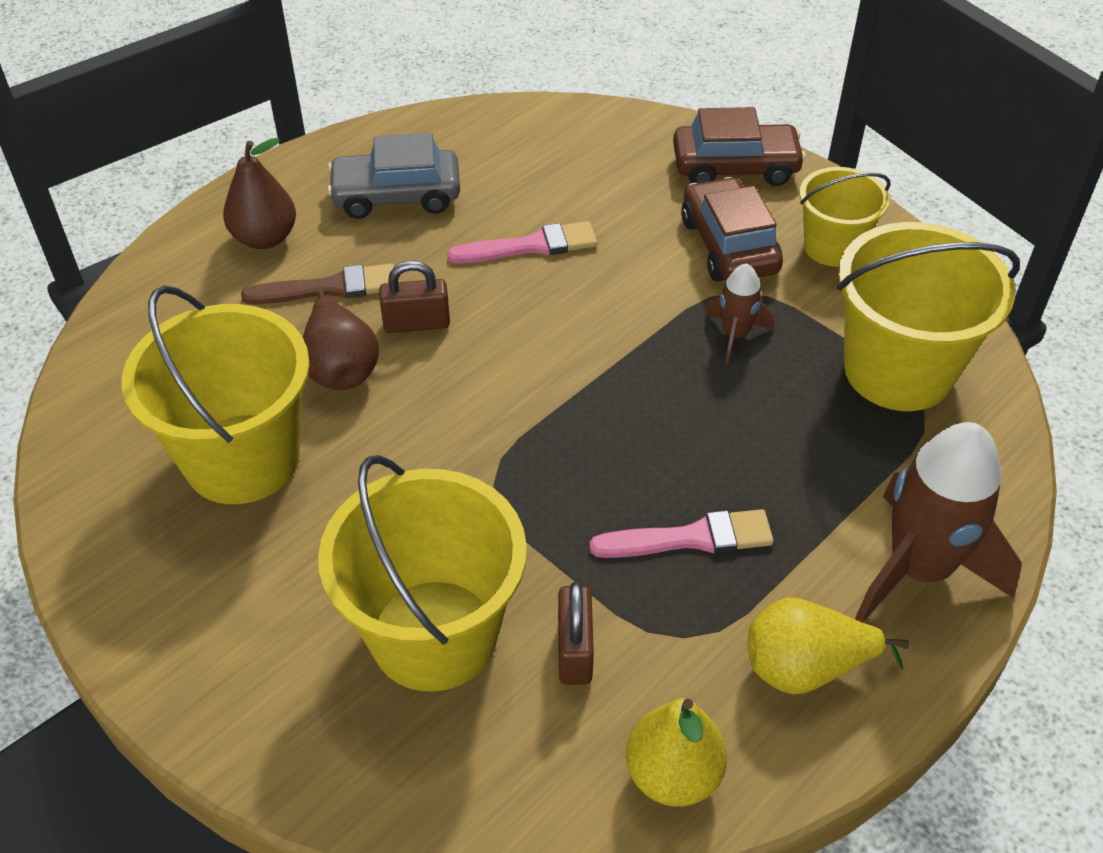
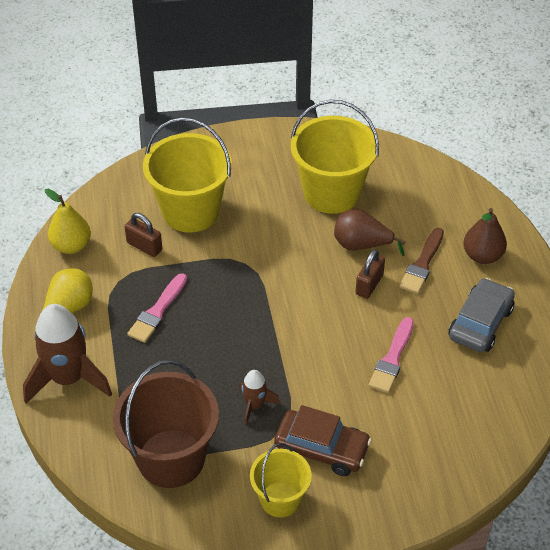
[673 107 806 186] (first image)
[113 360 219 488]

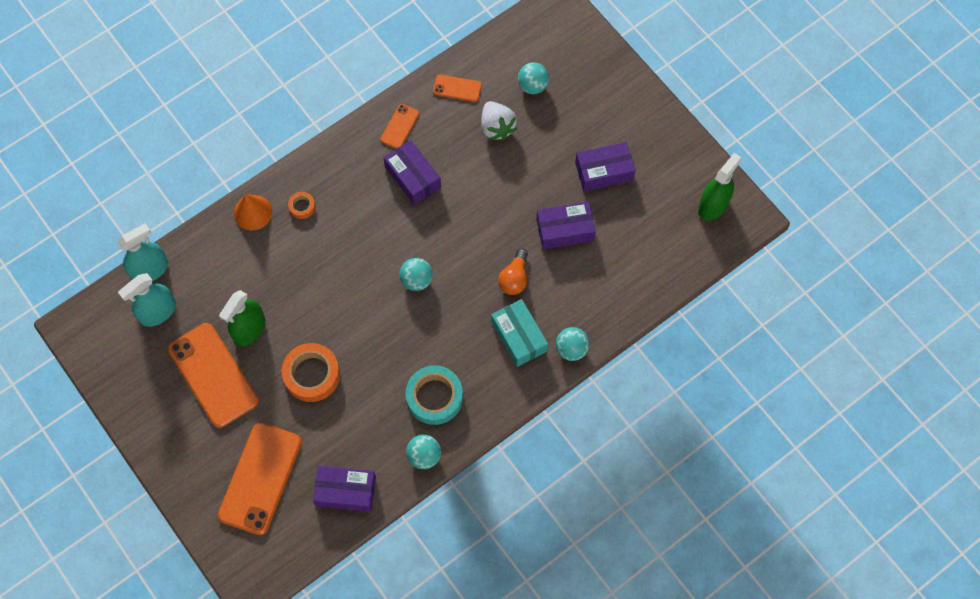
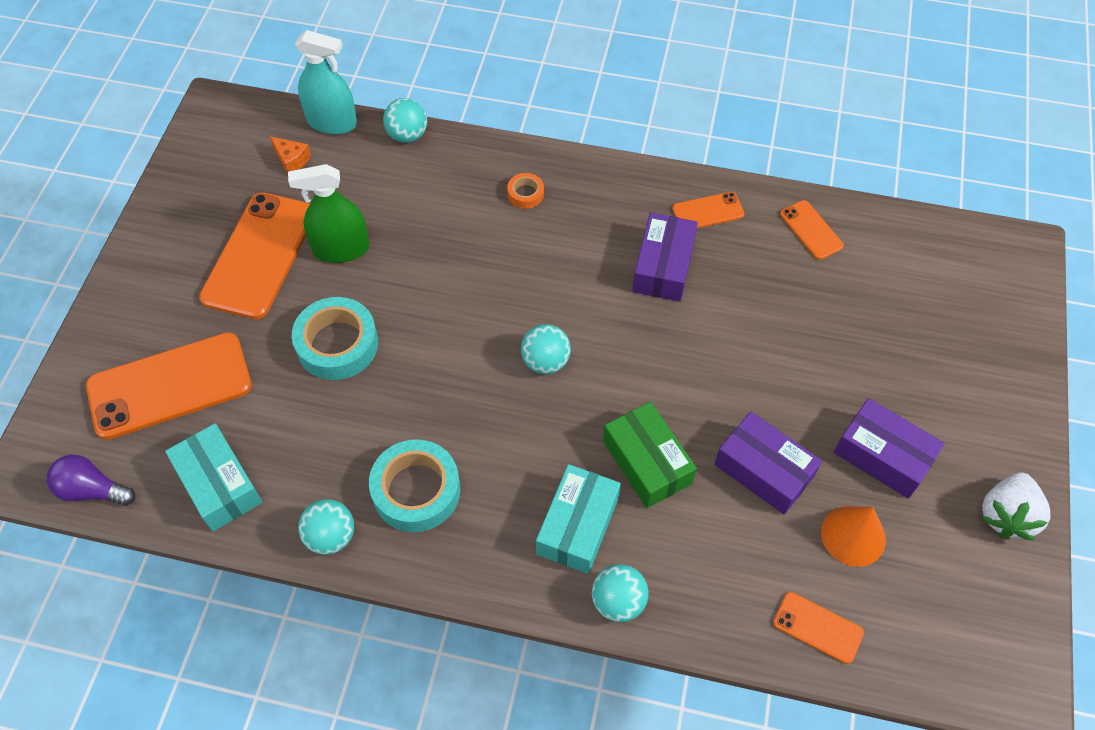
[383 98 427 143]
[982 472 1051 540]
[698 153 741 221] (first image)
[821 506 886 567]
[603 402 697 508]
[270 137 311 174]
[292 297 378 380]
[165 423 262 531]
[46 455 135 506]
[773 592 864 664]

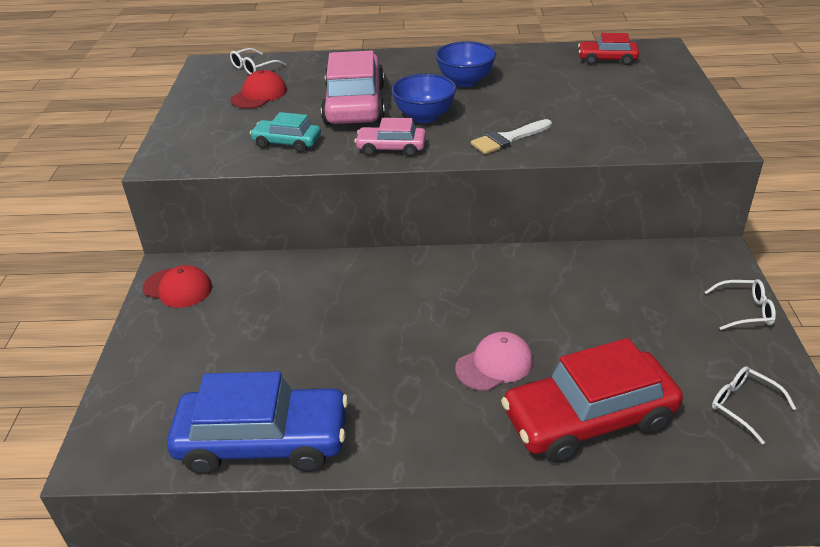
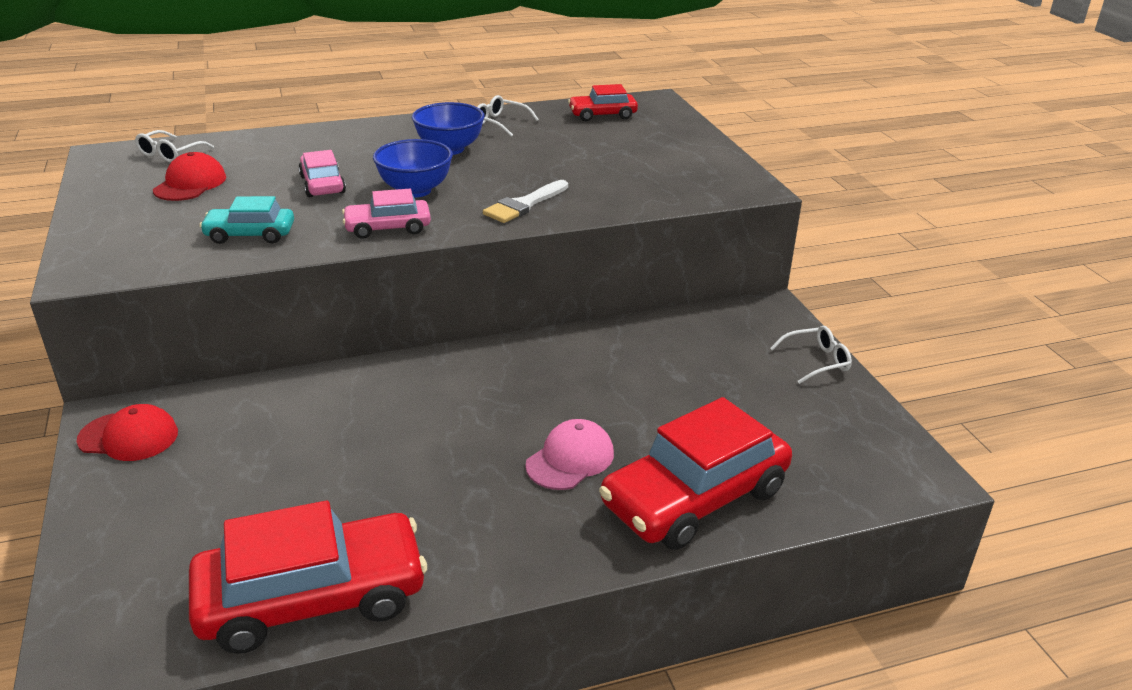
[298 150 346 197]
[477 95 539 136]
[189 500 427 654]

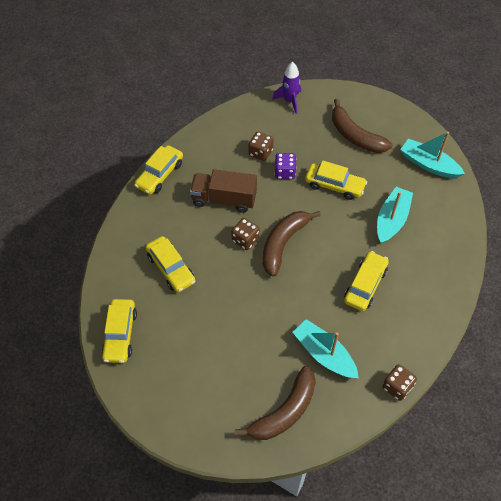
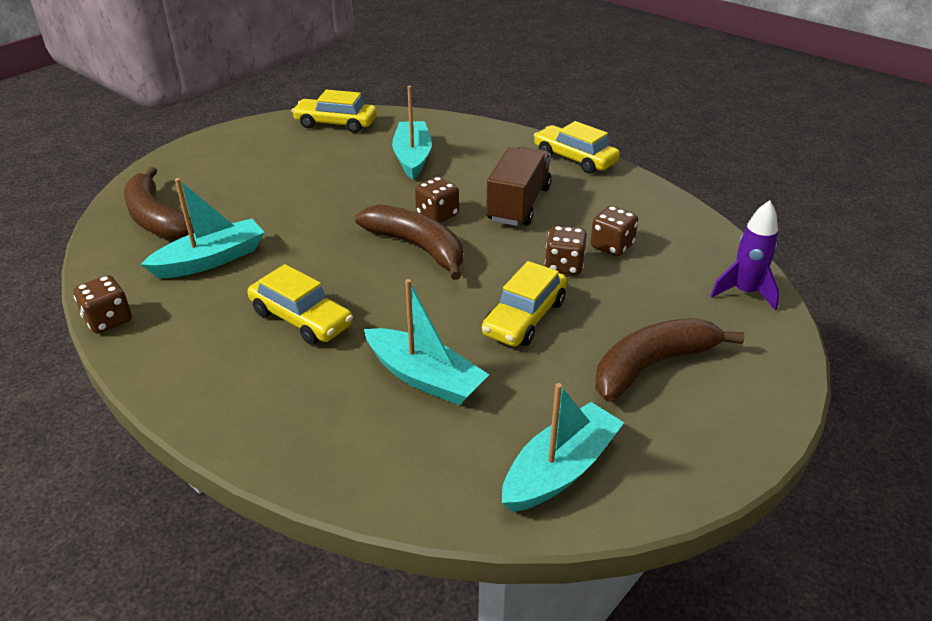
[545 226 587 275]
[392 86 432 180]

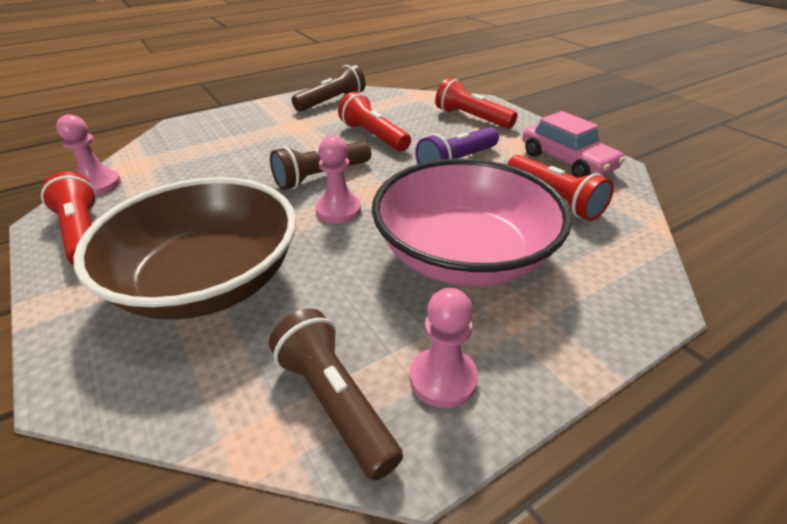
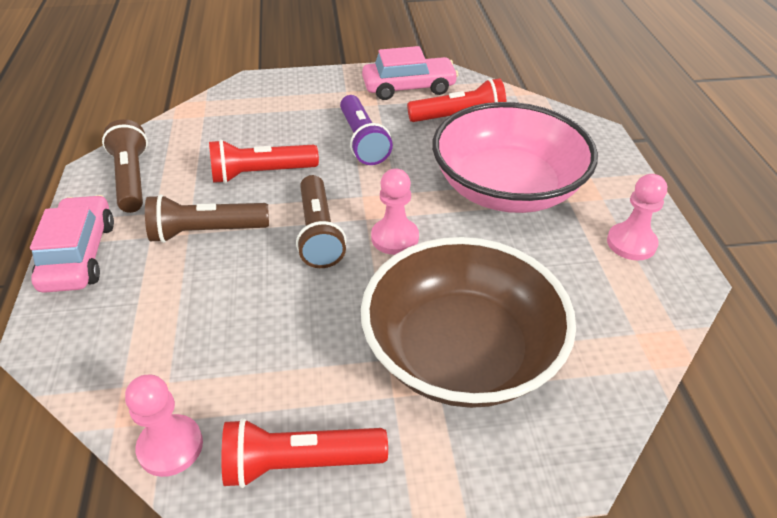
[435 78 518 129] (first image)
[145 194 269 243]
[30 195 114 293]

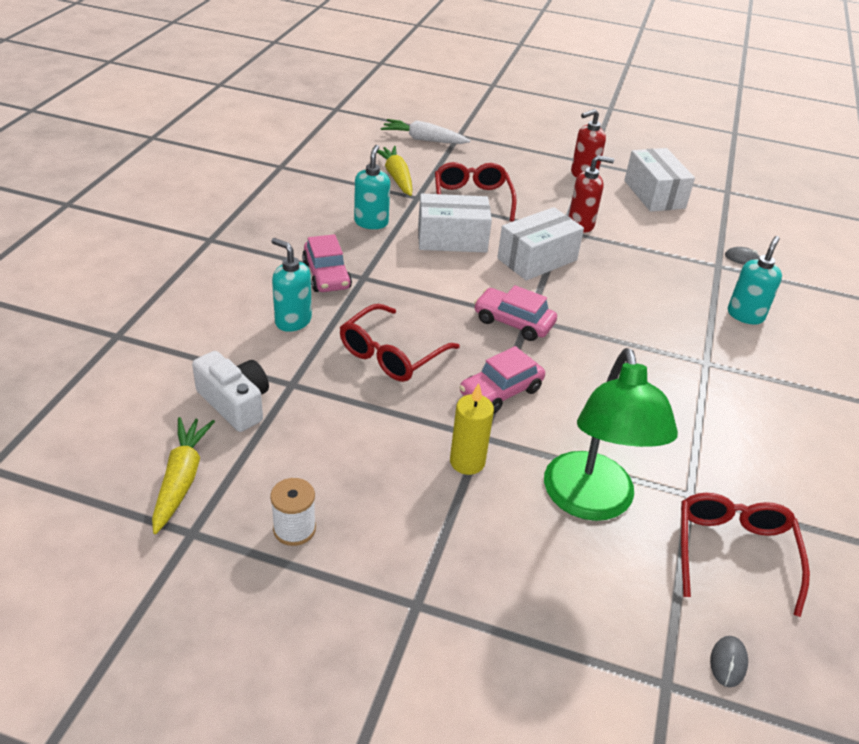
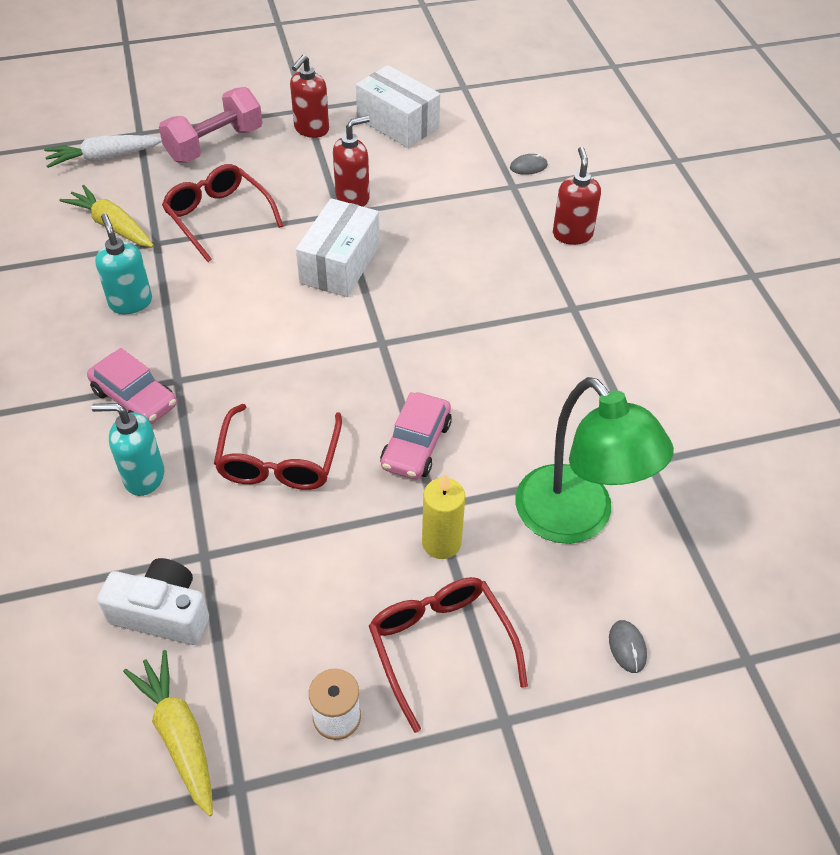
[418 194 492 253] (first image)
[553 147 601 245]
[474 285 557 341] (first image)
[369 577 528 733]
[609 620 647 673]
[159 87 263 162]

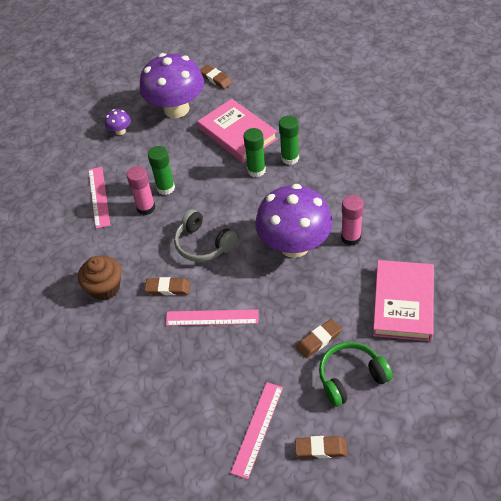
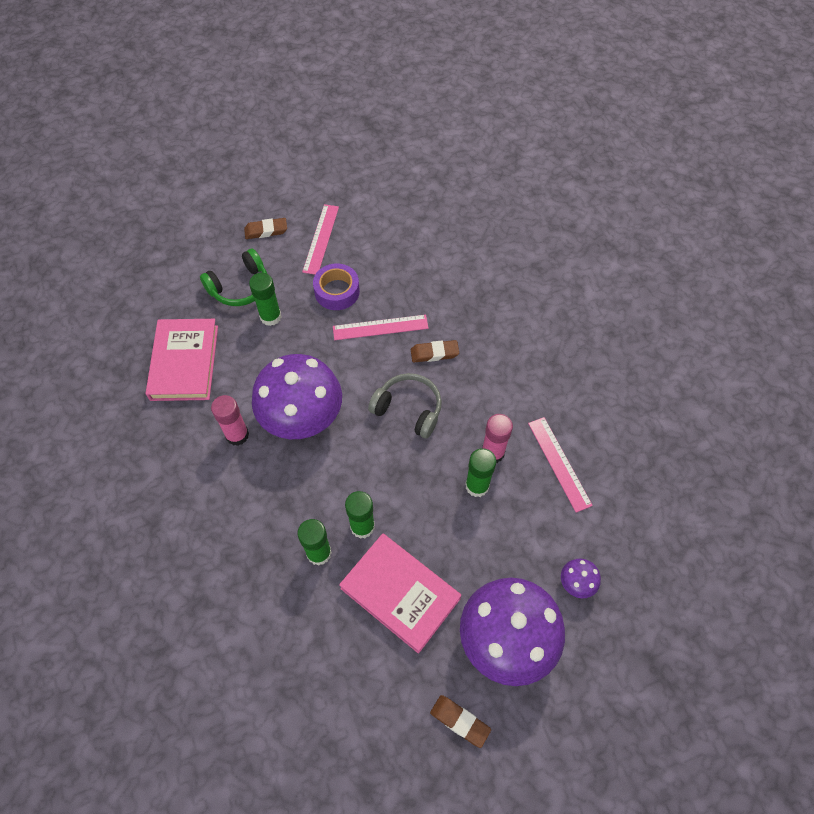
[78 256 122 301] (first image)
[249 273 281 326]
[313 263 360 310]

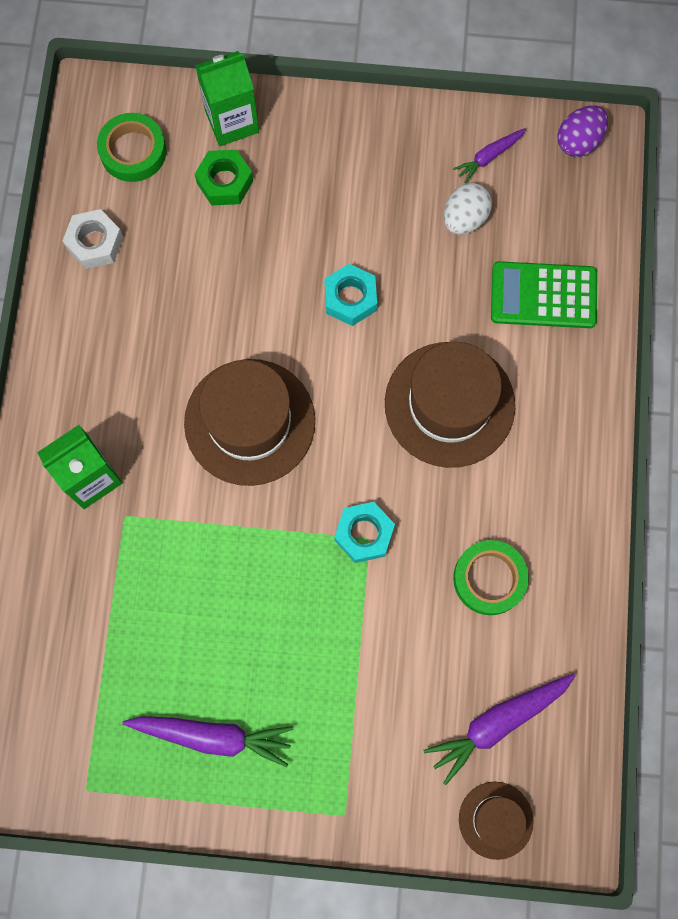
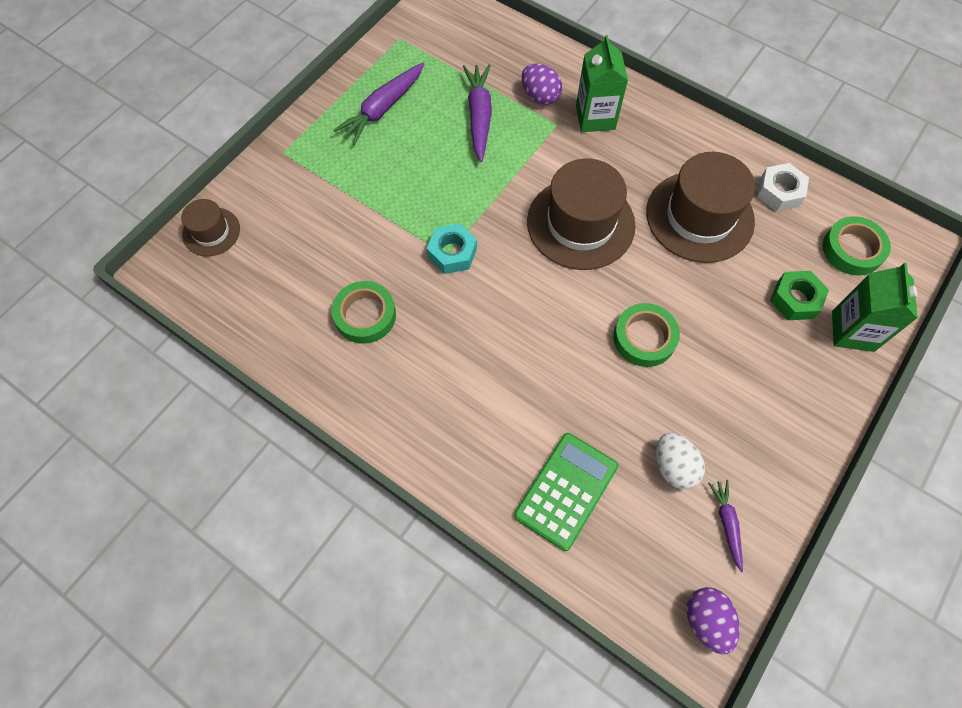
[613 303 680 367]
[646 152 755 263]
[463 64 492 162]
[522 63 562 105]

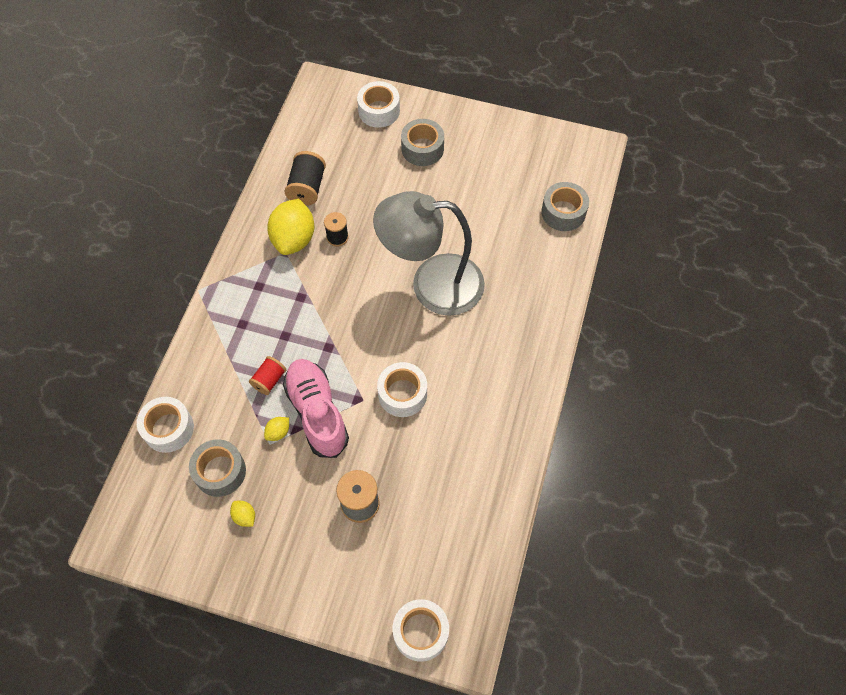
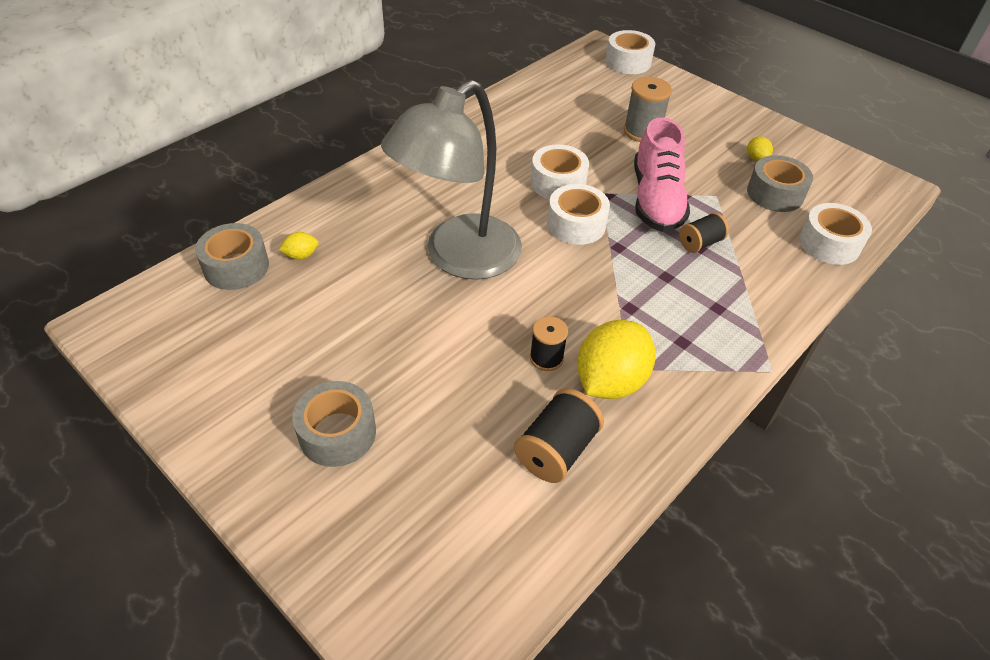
[547 184 610 245]
[381 80 522 280]
[679 212 729 253]
[279 232 319 259]

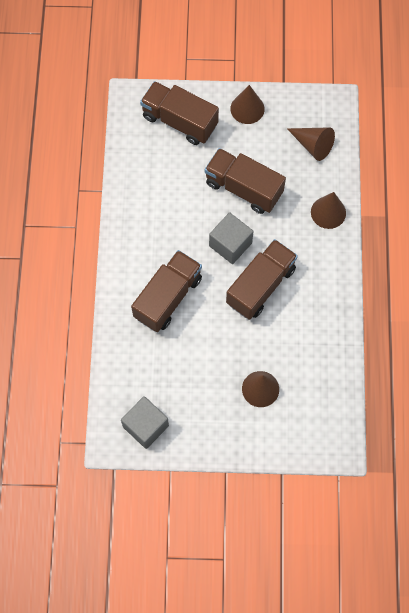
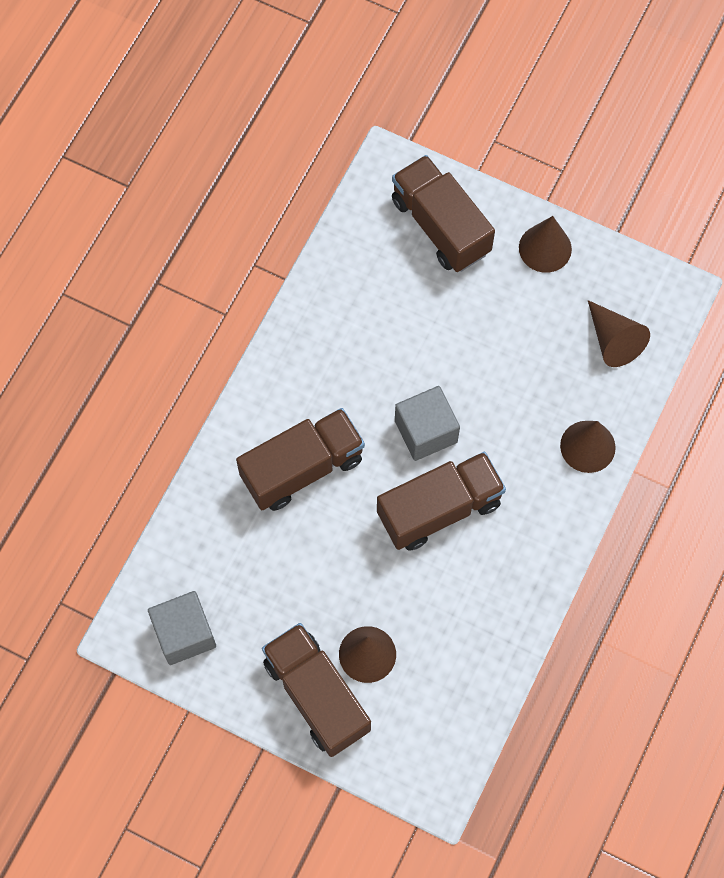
[262 623 371 757]

